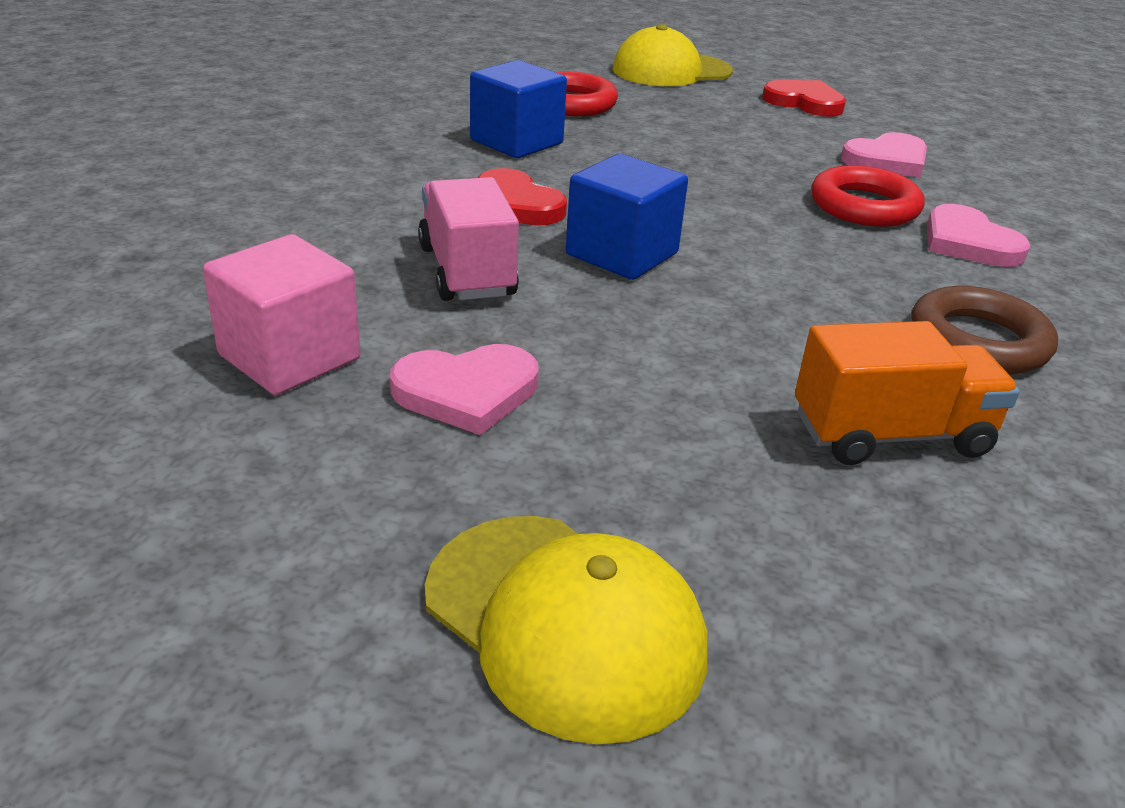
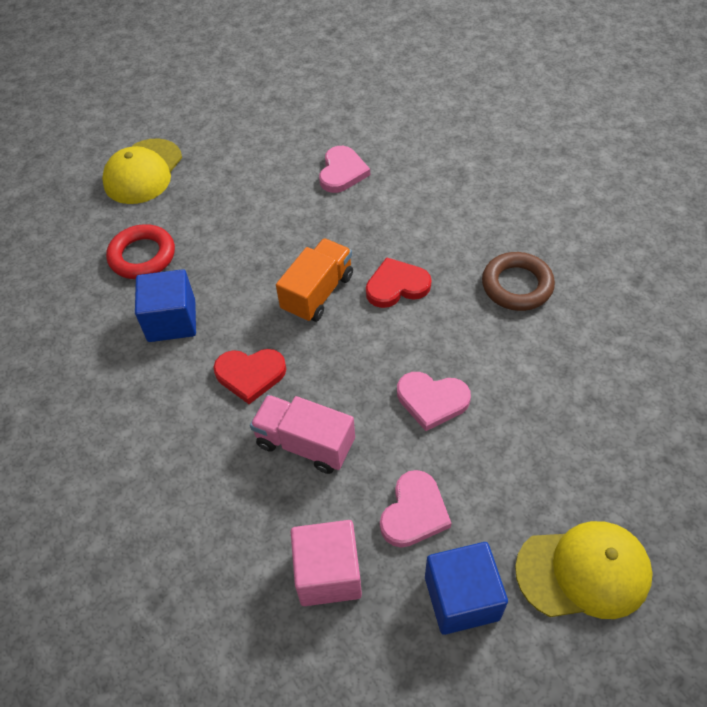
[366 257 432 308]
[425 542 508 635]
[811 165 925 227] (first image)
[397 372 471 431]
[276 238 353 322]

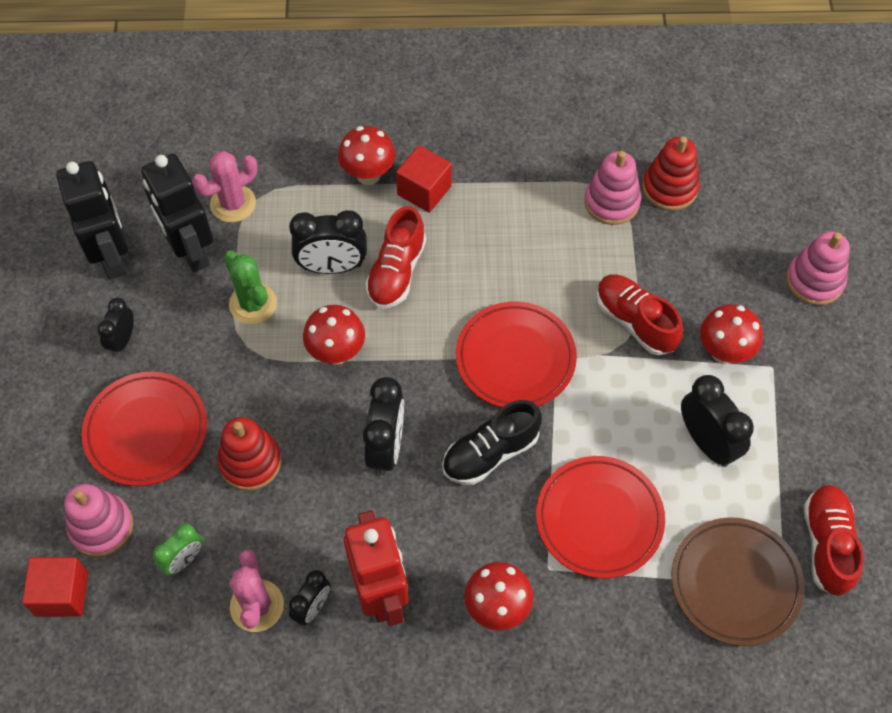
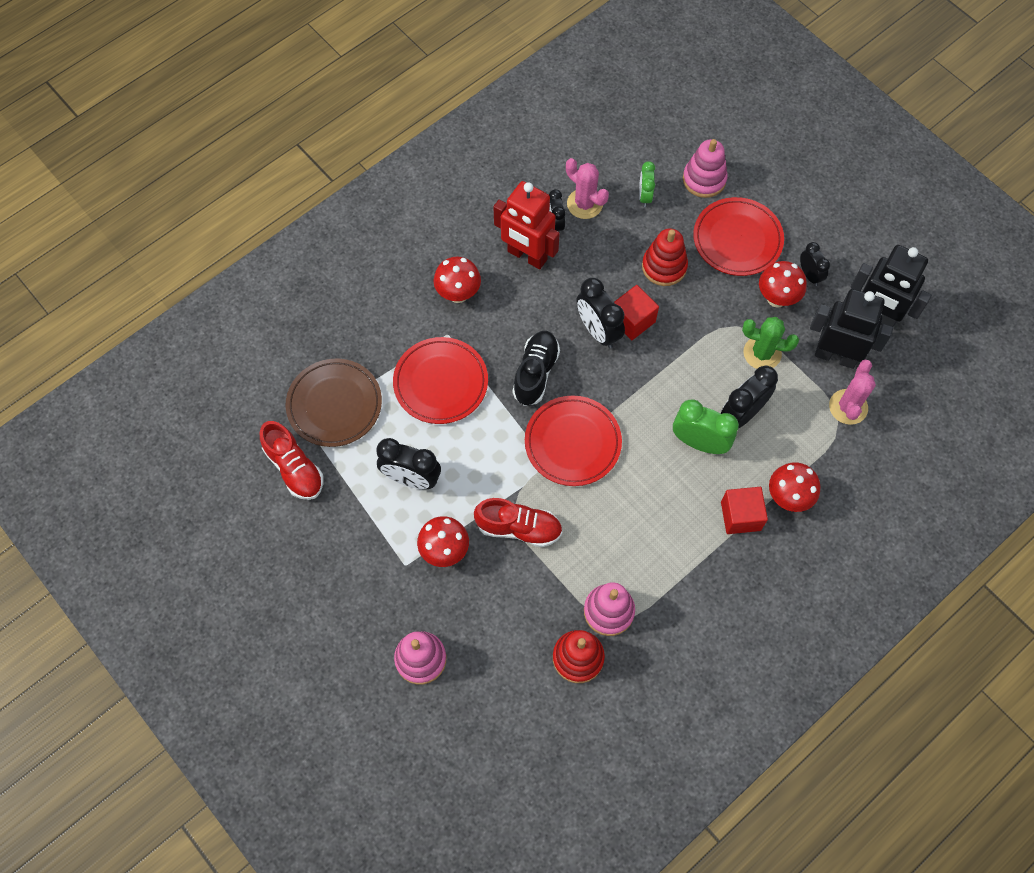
[673 400 739 454]
[759 261 807 308]
[614 285 659 340]

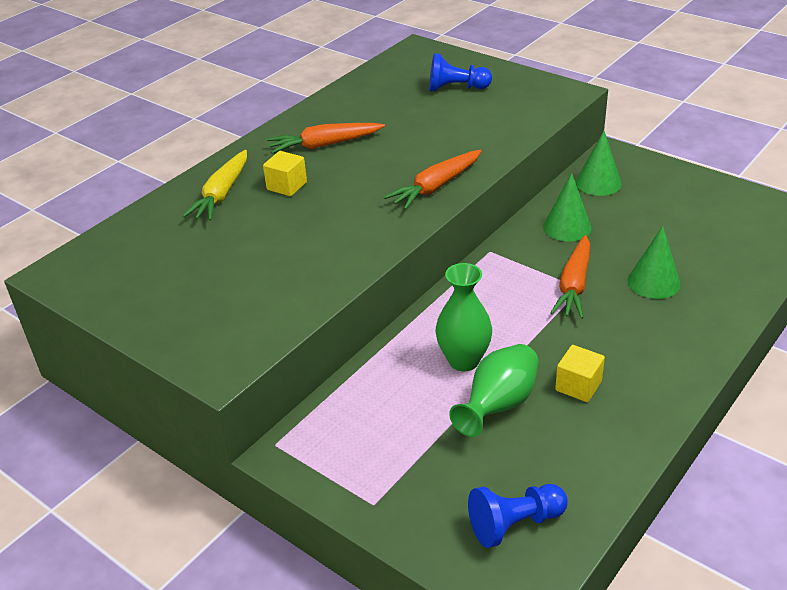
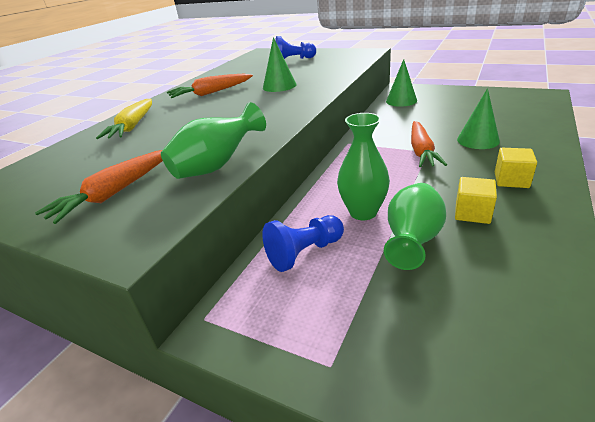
[35 150 163 224]
[495 148 537 188]
[263 37 297 92]
[262 215 344 272]
[161 102 266 179]

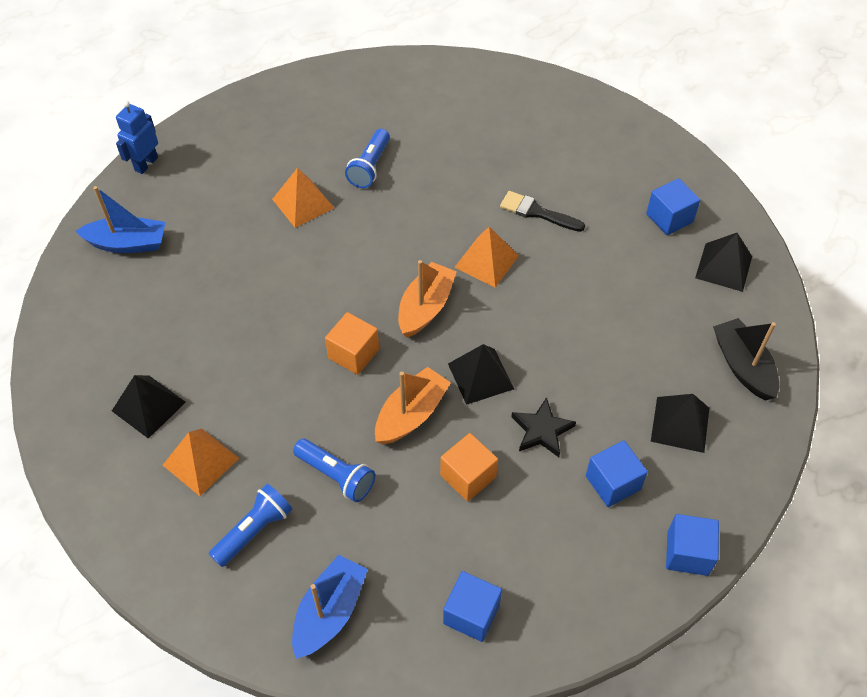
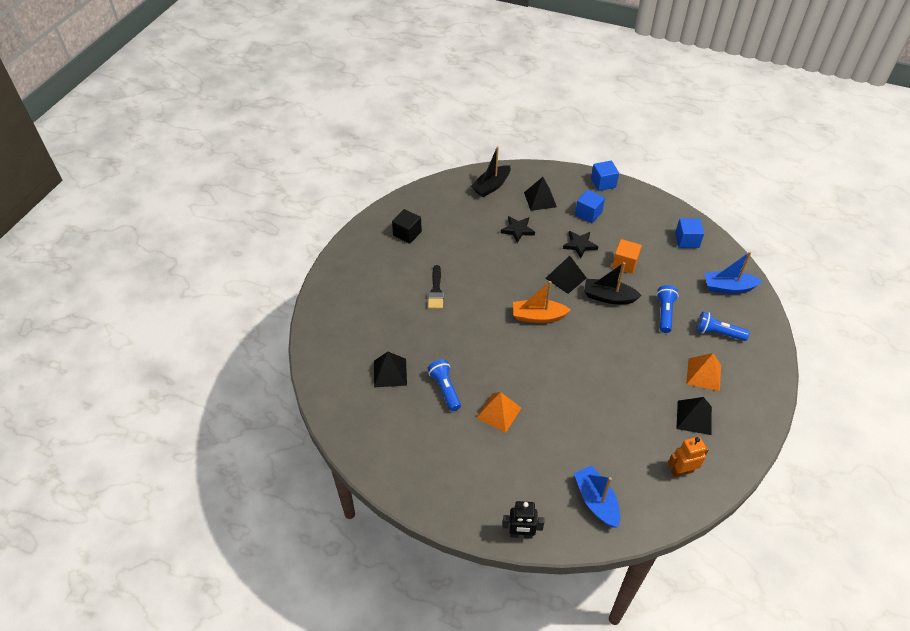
[502 501 544 539]
[427 359 461 411]
[392 209 422 244]
[454 227 519 288] (first image)
[374 352 407 387]
[325 312 379 375] (first image)
[584 262 642 304]
[501 216 535 243]
[668 436 709 477]

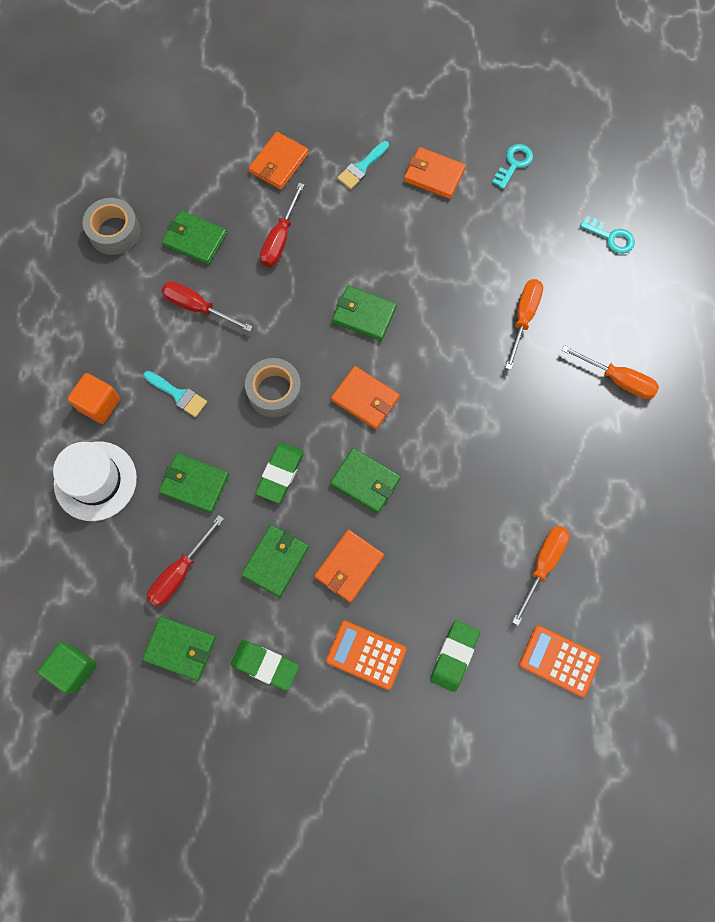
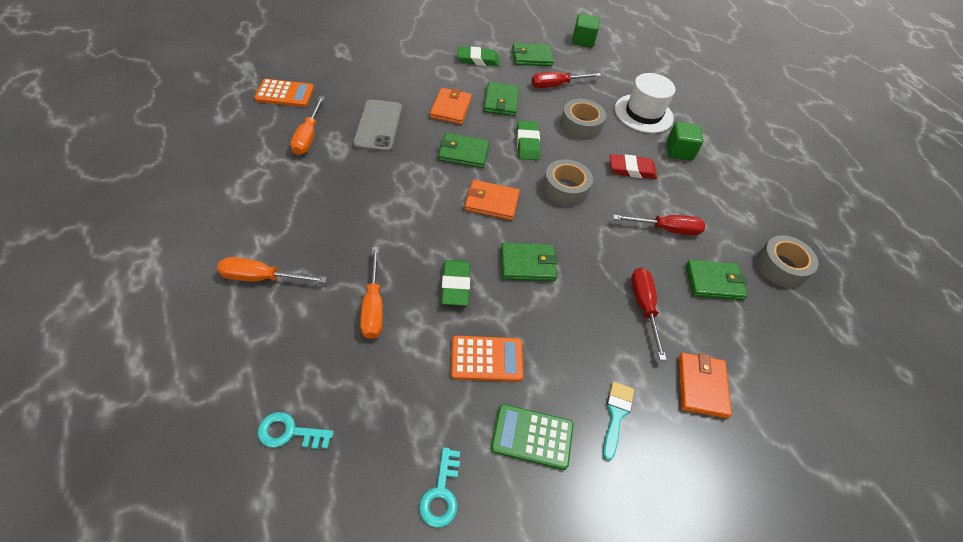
[491 404 573 470]
[610 154 657 179]
[666 122 703 161]
[560 99 606 140]
[531 72 602 88]
[441 260 470 306]
[451 336 524 382]
[353 99 402 152]

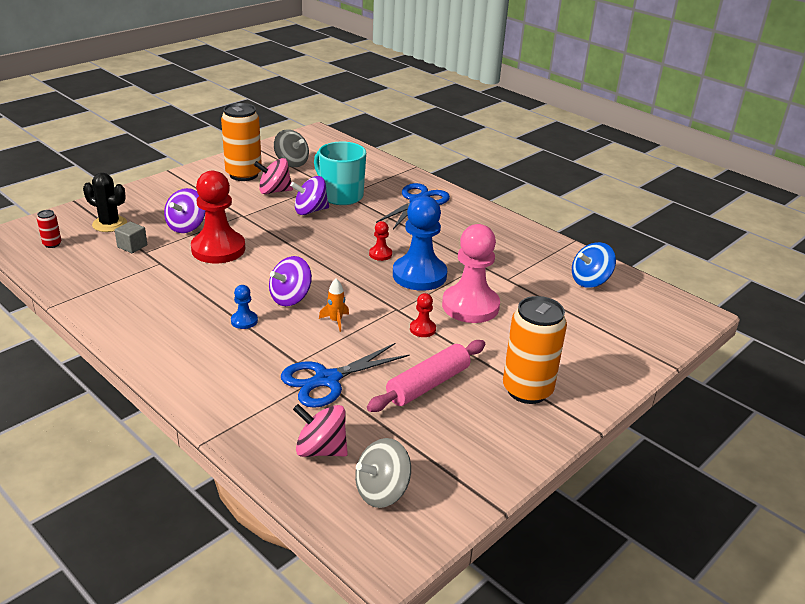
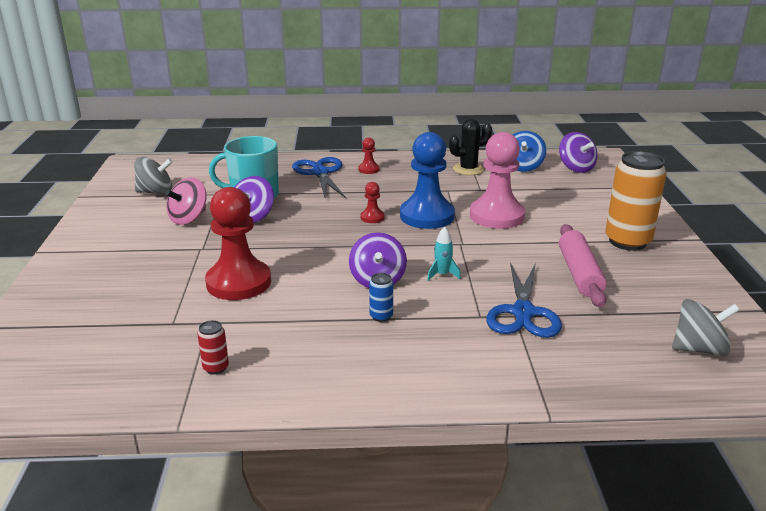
[221 103 262 181] (first image)
[449 119 492 175]
[559 132 598 173]
[197 320 229 374]
[115 221 147 253] (first image)
[427 227 461 281]
[369 273 393 322]
[358 137 379 174]
[293 404 348 457] (first image)
[672 299 739 356]

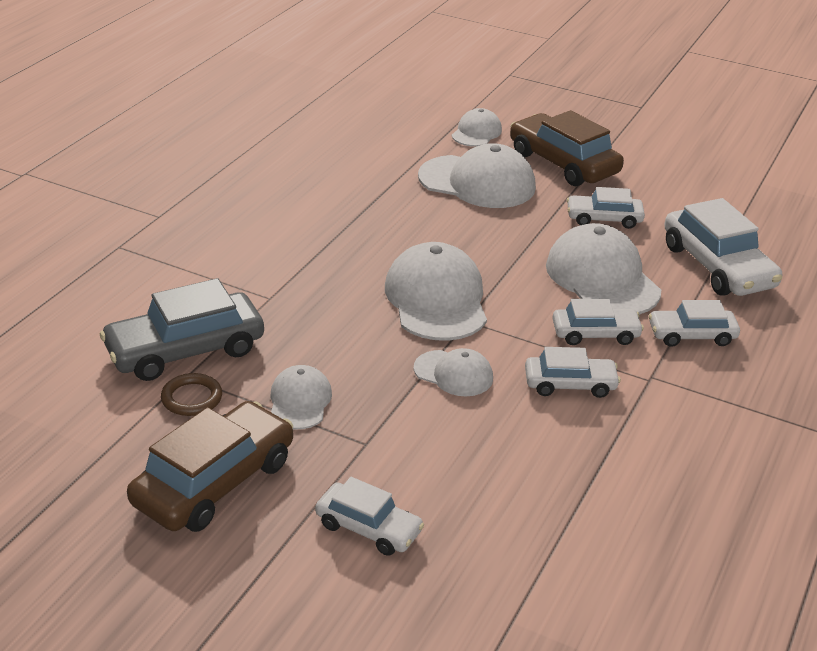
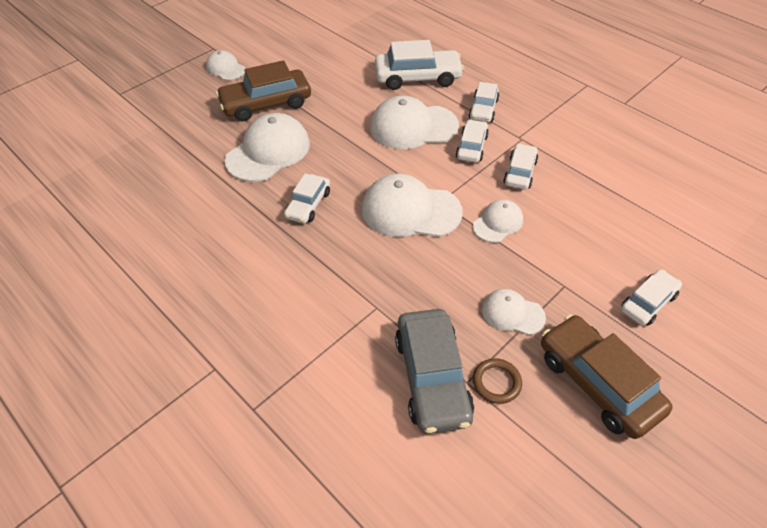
[206 50 246 80]
[284 173 330 224]

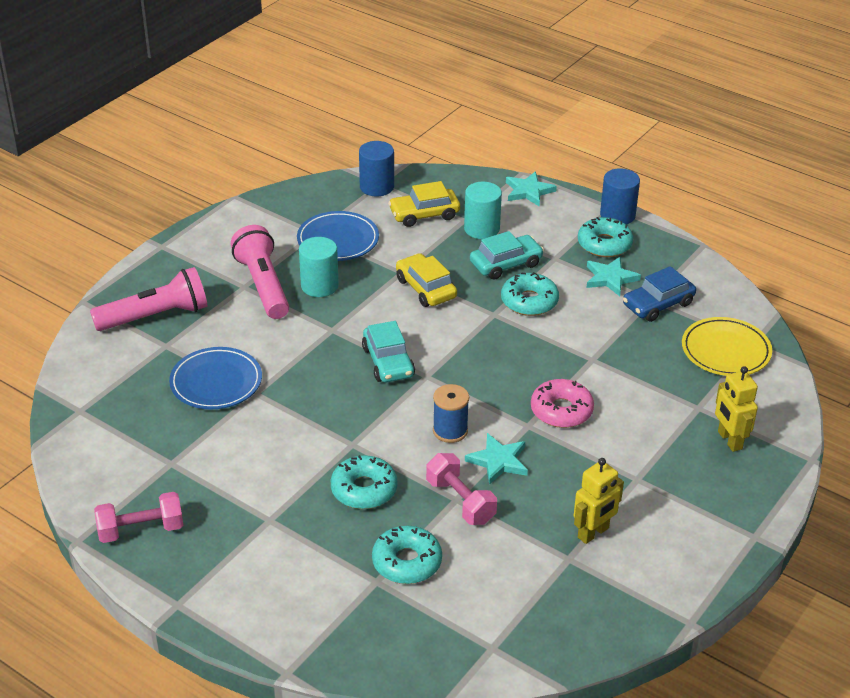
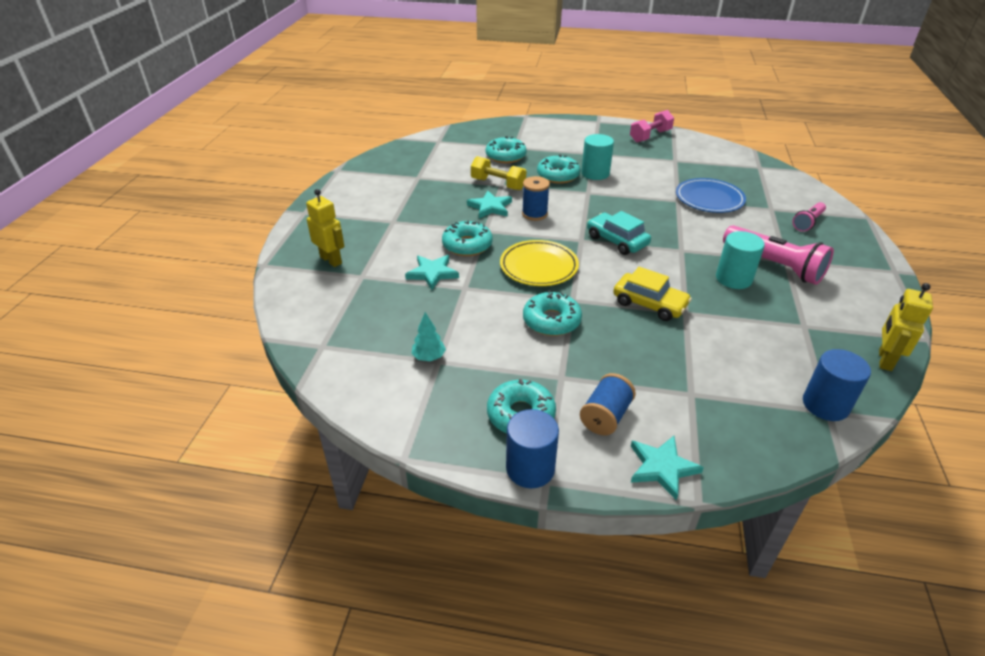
[388 181 460 227] (first image)
[581 134 614 180]
[297 211 379 261] (first image)
[470 231 544 280] (first image)
[405 255 459 290]
[411 312 446 361]
[792 202 826 232]
[500 240 579 286]
[442 221 493 256]
[471 156 526 190]
[879 283 933 371]
[580 373 636 435]

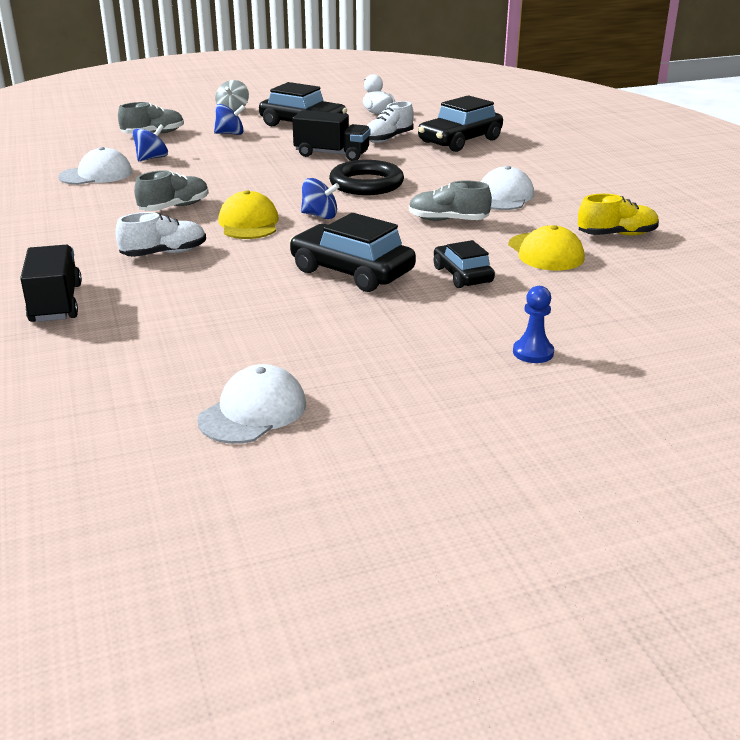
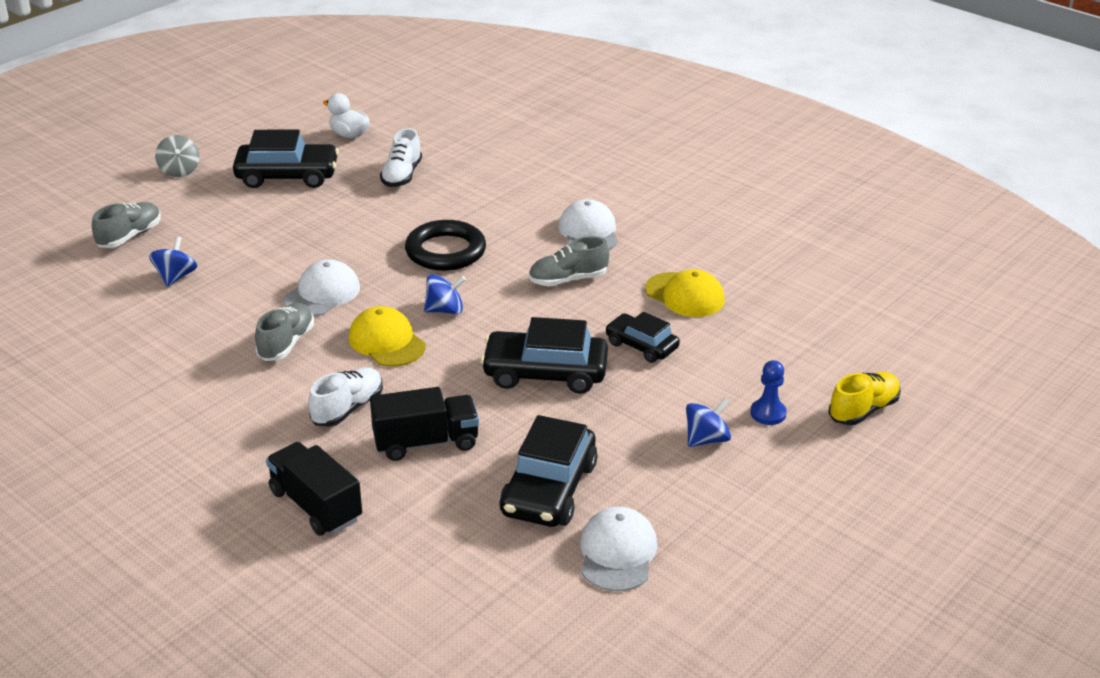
[499 415 597 527]
[686 397 731 447]
[370 387 479 461]
[283 260 360 316]
[829 372 901 425]

